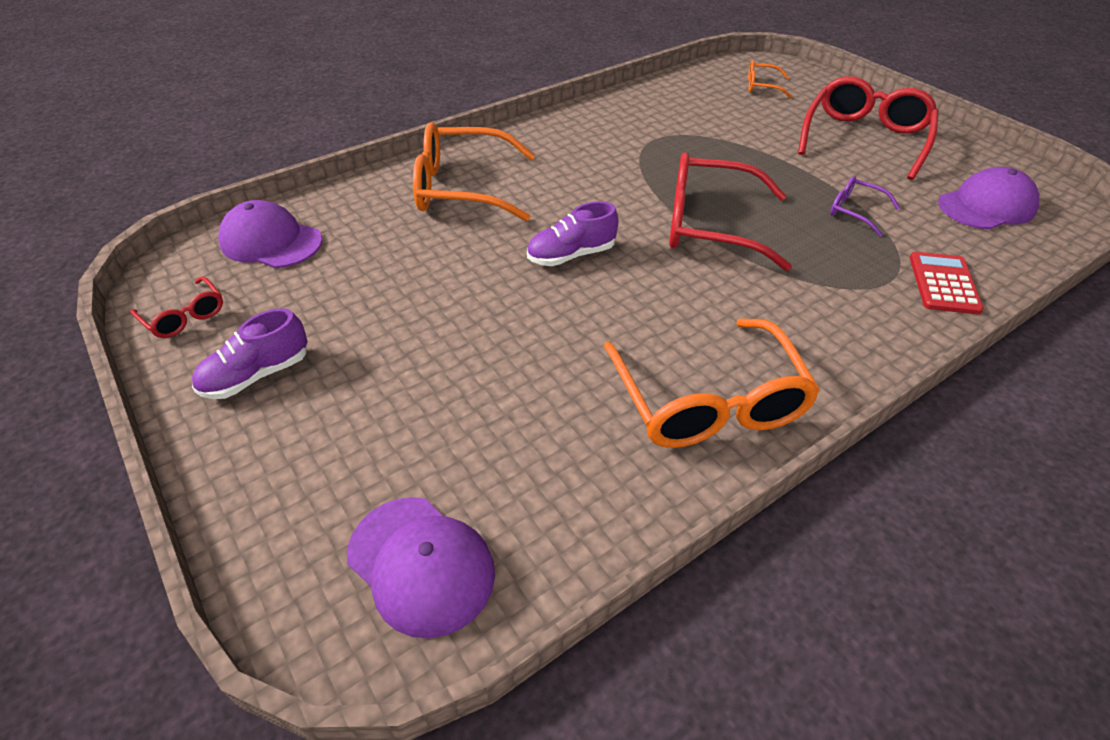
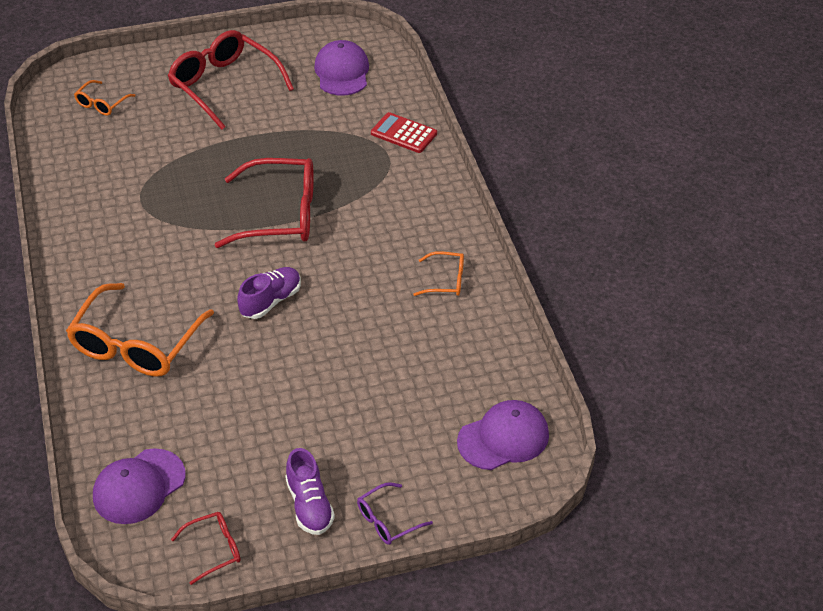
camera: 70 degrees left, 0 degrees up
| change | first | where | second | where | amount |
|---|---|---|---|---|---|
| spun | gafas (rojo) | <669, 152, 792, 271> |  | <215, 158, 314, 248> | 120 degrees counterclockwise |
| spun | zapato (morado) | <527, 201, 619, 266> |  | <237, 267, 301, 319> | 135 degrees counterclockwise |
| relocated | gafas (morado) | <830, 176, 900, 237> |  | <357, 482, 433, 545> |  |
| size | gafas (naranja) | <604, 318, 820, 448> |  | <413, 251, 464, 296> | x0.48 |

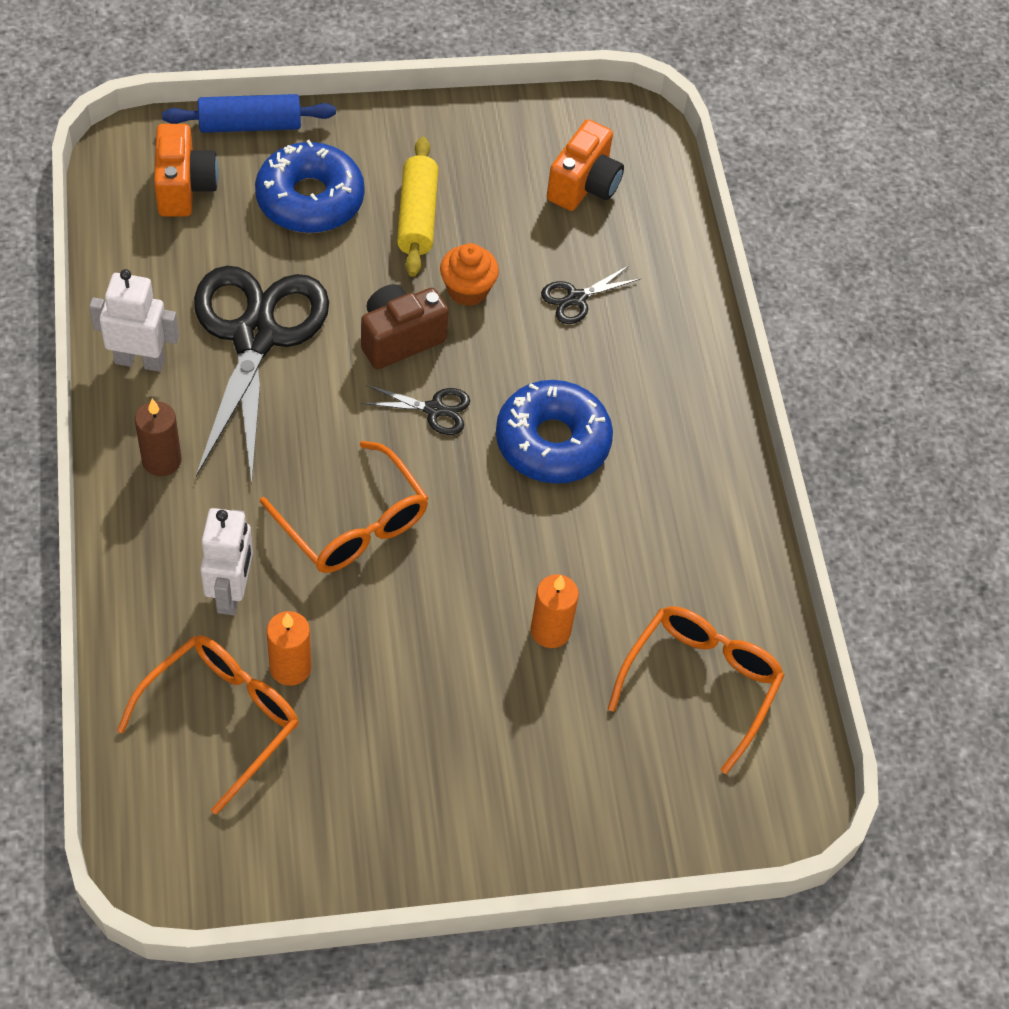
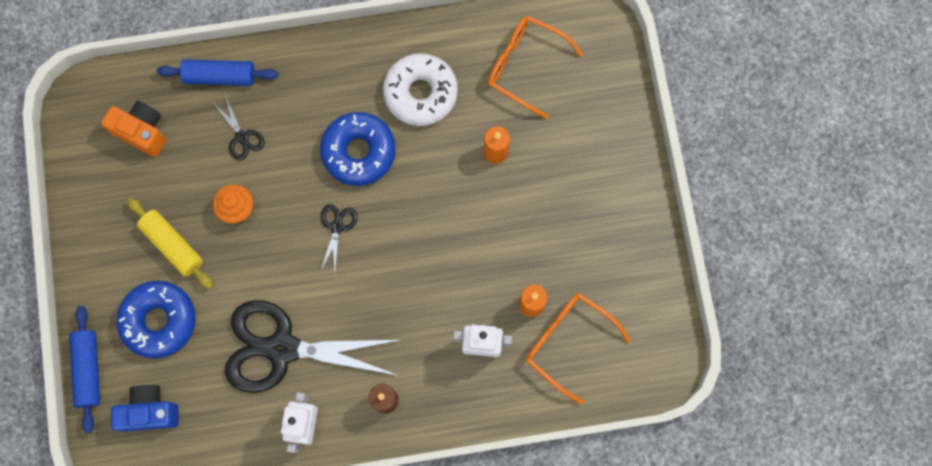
camera: 85 degrees left, 20 degrees up
| change | first | where | second | where | amount |
|---|---|---|---|---|---|
| colour | cámara (naranja) | <154, 124, 219, 217> | cámara (azul) | <111, 384, 179, 432> |  |
| spun | rodillo (amarillo) | <397, 137, 438, 277> |  | <127, 198, 213, 289> | 45 degrees clockwise |
| appeared |  |  | rodillo (azul) | <157, 59, 278, 86> |  |
| appeared |  |  | rosquilla (blanco) | <383, 53, 458, 126> |  |
| missing | gafas (naranja) | <260, 441, 429, 573> |  |  |  |
| missing | cámara (marrón) | <361, 284, 449, 369> |  |  |  |

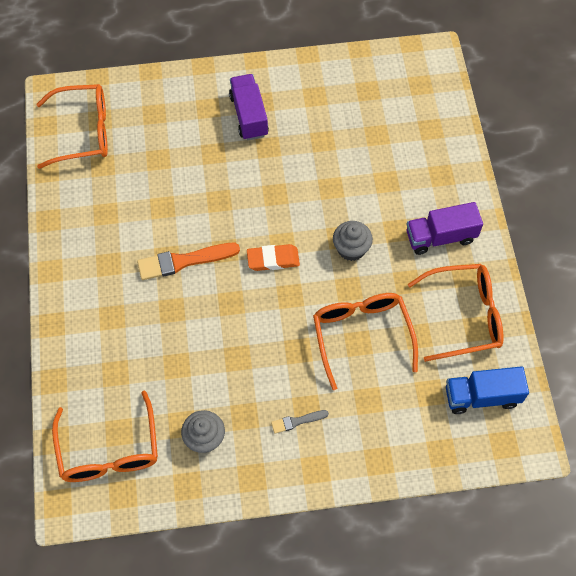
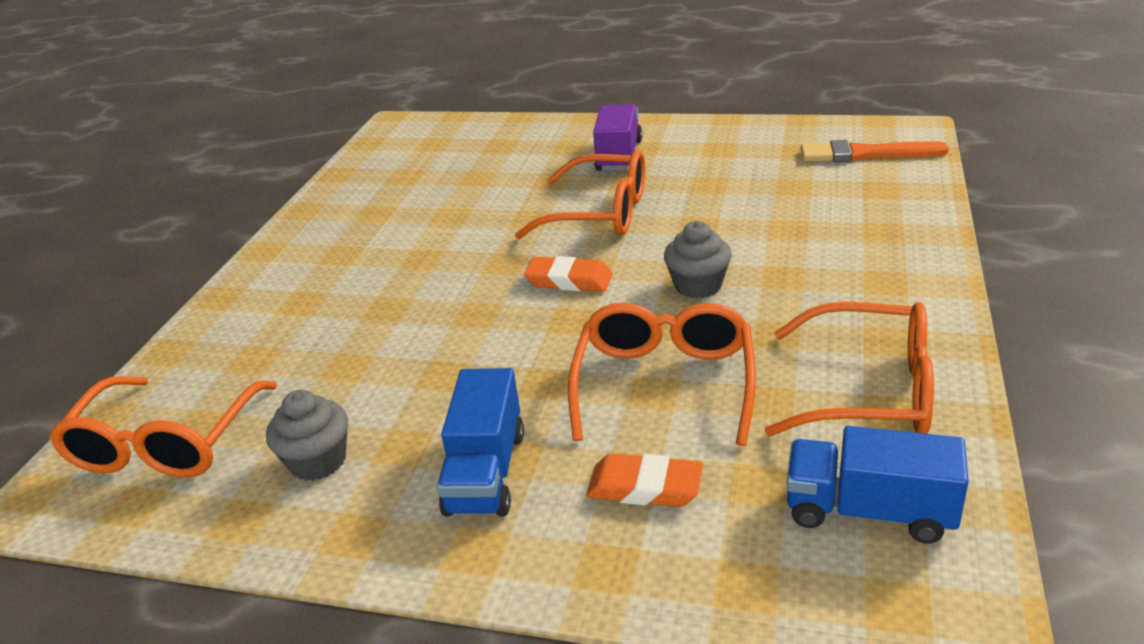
camera: 25 degrees right, 30 degrees down
| change | first | where | second | where | amount |
|---|---|---|---|---|---|
| exchanged | pincel (gris) | <271, 410, 329, 434> | camión (azul) | <437, 368, 524, 516> |  |
| relocated | gafas (naranja) | <36, 84, 108, 169> |  | <515, 150, 645, 239> |  |
| appeared |  |  | goma de borrar (naranja) | <586, 453, 703, 507> |  |
| relocated | pincel (naranja) | <137, 243, 240, 280> |  | <801, 140, 949, 162> |  |
| missing | camión (morado) | <407, 202, 483, 255> |  |  |  |

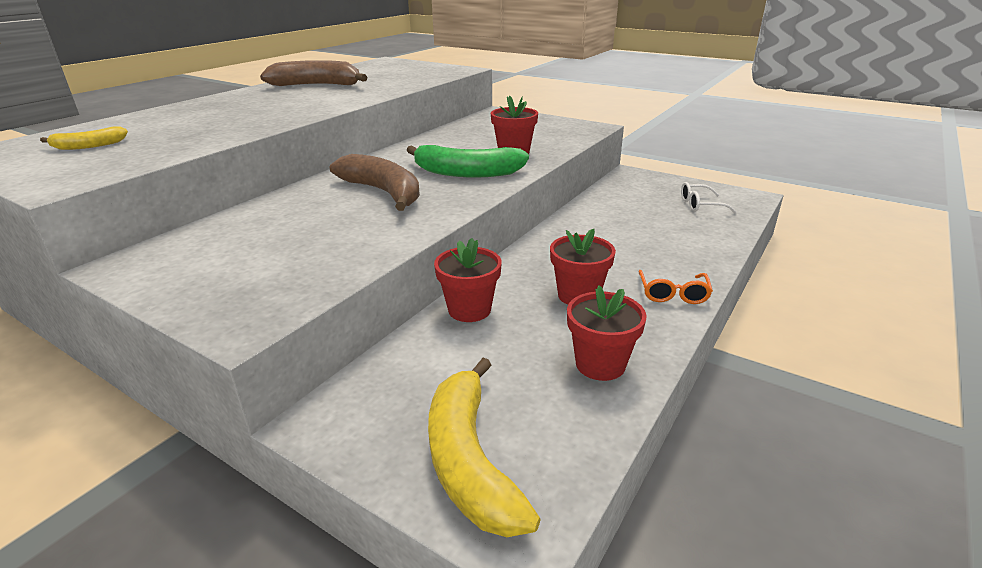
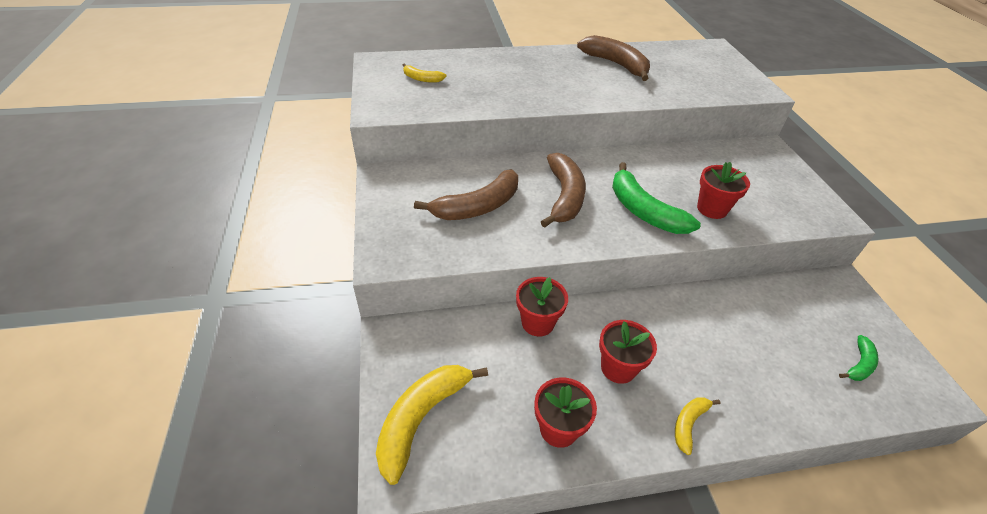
camera: 45 degrees right, 15 degrees up
| change | first | where | second | where | amount |
|---|---|---|---|---|---|
| appeared |  |  | plátano (marrón) | <414, 169, 518, 220> |  |
| exchanged | gafas (naranja) | <639, 270, 713, 304> | plátano (amarillo) | <675, 397, 720, 455> |  |
| exchanged | gafas (blanco) | <681, 182, 737, 213> | plátano (verde) | <839, 335, 879, 381> |  |

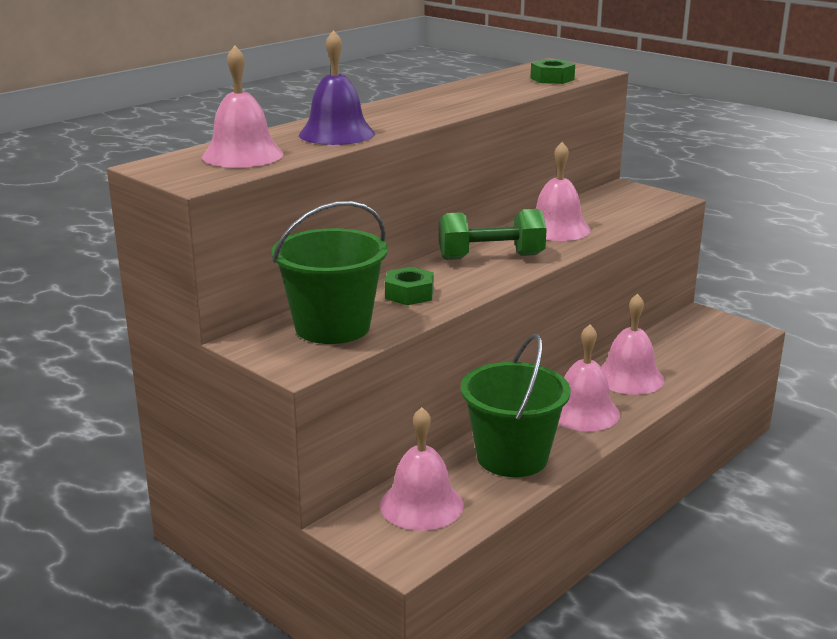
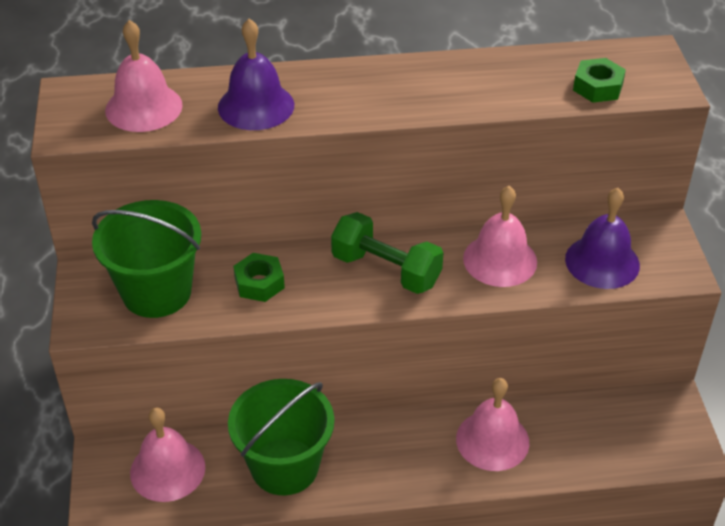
camera: 40 degrees right, 20 degrees up
| change | first | where | second | where | amount |
|---|---|---|---|---|---|
| appeared |  |  | campana (morado) | <565, 188, 640, 289> |  |
| missing | campana (rosa) | <558, 324, 620, 431> |  |  |  |

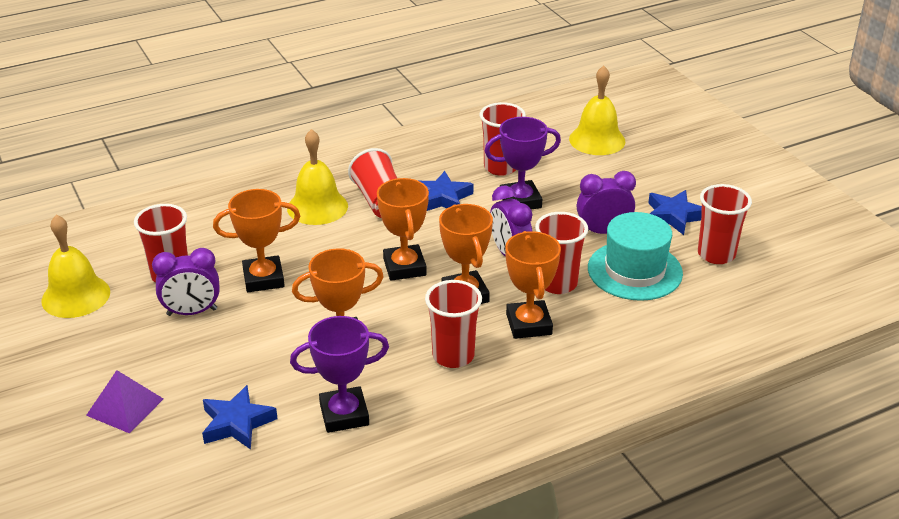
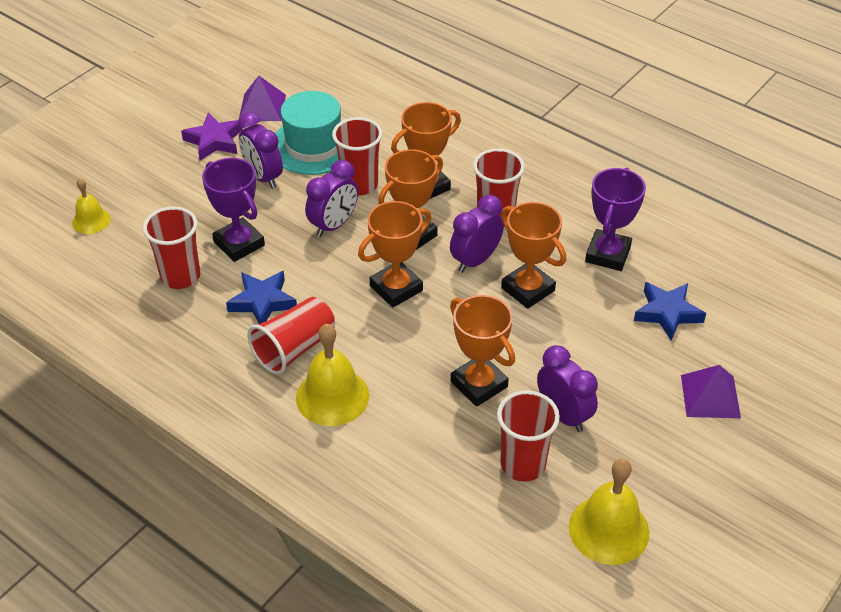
camera: 115 degrees left, 10 degrees up
| change | first | where | second | where | amount |
|---|---|---|---|---|---|
| size | campana (amarillo) | <569, 66, 626, 155> |  | <72, 178, 111, 234> | x0.59 |
| colour | estrella (azul) | <648, 190, 702, 235> | estrella (morado) | <181, 113, 243, 160> |  |
| exchanged | vaso (rojo) | <698, 184, 752, 264> | pirámide (morado) | <239, 76, 286, 121> |  |
| appeared |  |  | despertador (morado) | <450, 195, 504, 273> |  |
| spun | trofeo (morado) | <290, 316, 389, 433> |  | <585, 168, 646, 271> | 60 degrees clockwise |

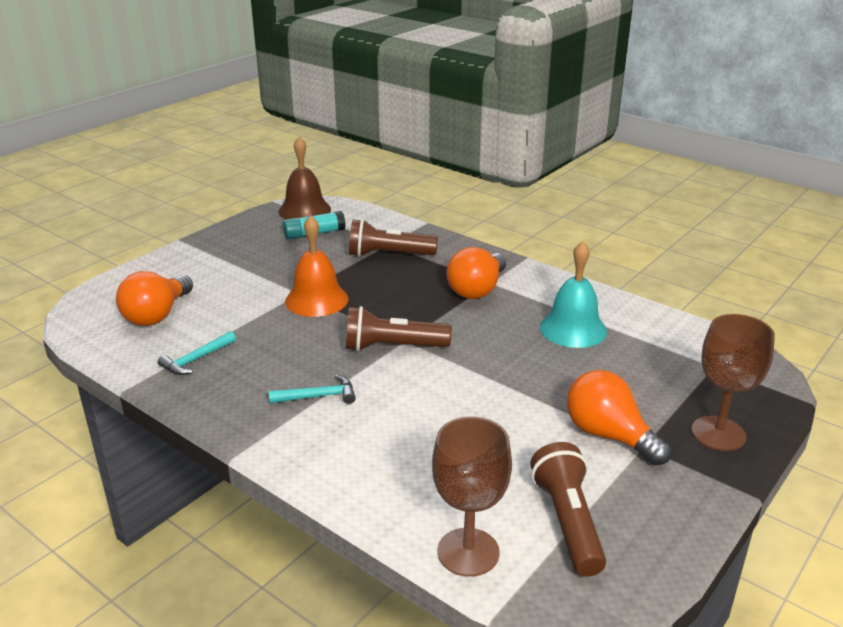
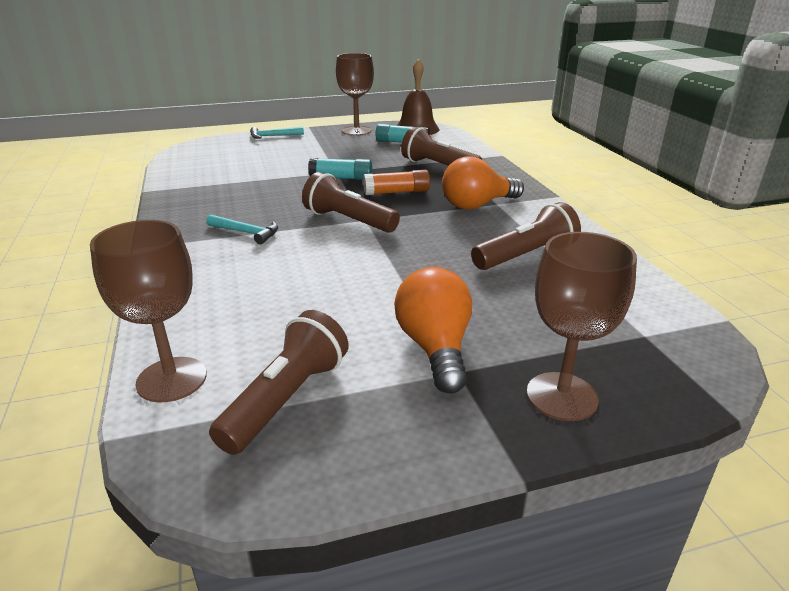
camera: 35 degrees right, 0 degrees up
| change | first | where | second | where | amount |
|---|---|---|---|---|---|
| relocated | martillo (turquesa) | <158, 331, 236, 375> |  | <250, 127, 304, 139> |  |
| exchanged | campana (naranja) | <285, 215, 349, 317> | barra de pegamento (turquesa) | <308, 158, 372, 180> |  |
| appeared |  |  | copa (marrón) | <336, 53, 374, 136> |  |
| appeared |  |  | barra de pegamento (naranja) | <363, 170, 430, 195> |  |
| exchanged | campana (turquesa) | <540, 241, 607, 348> | lámpara de mano (marrón) | <471, 202, 581, 270> |  |
| missing | bombilla (naranja) | <116, 271, 193, 326> |  |  |  |

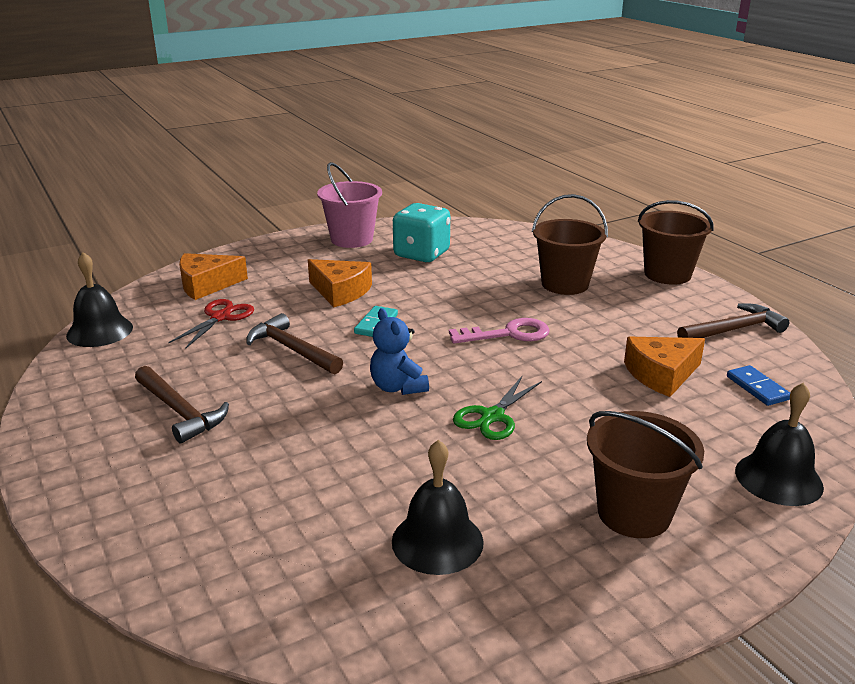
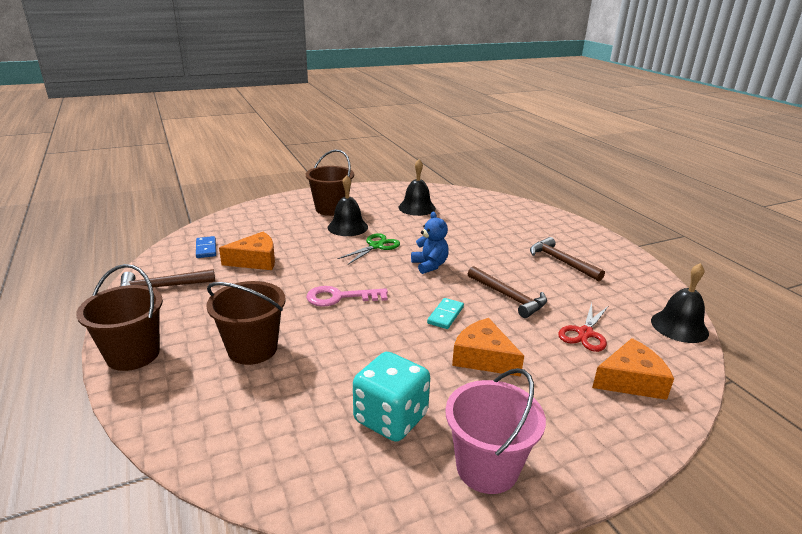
camera: 175 degrees left, 0 degrees up
| change | first | where | second | where | amount |
|---|---|---|---|---|---|
| relocated | campana (negro) | <735, 383, 824, 506> |  | <328, 175, 368, 236> |  |

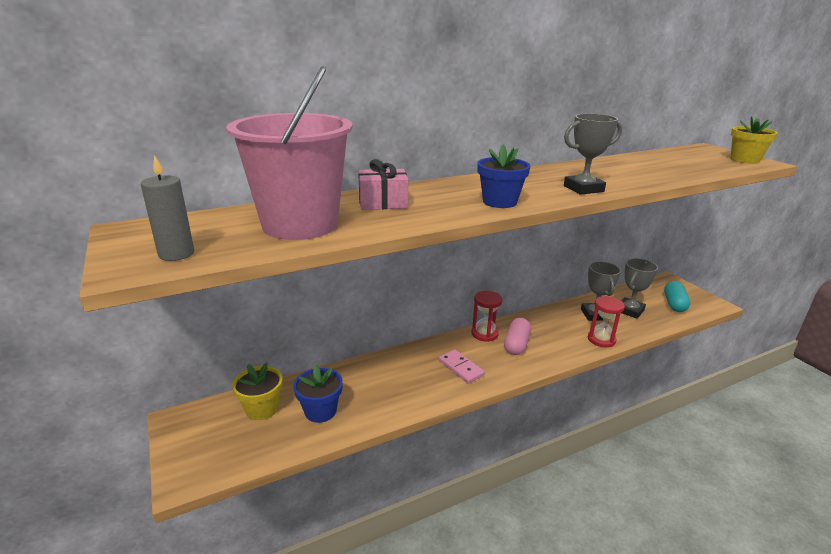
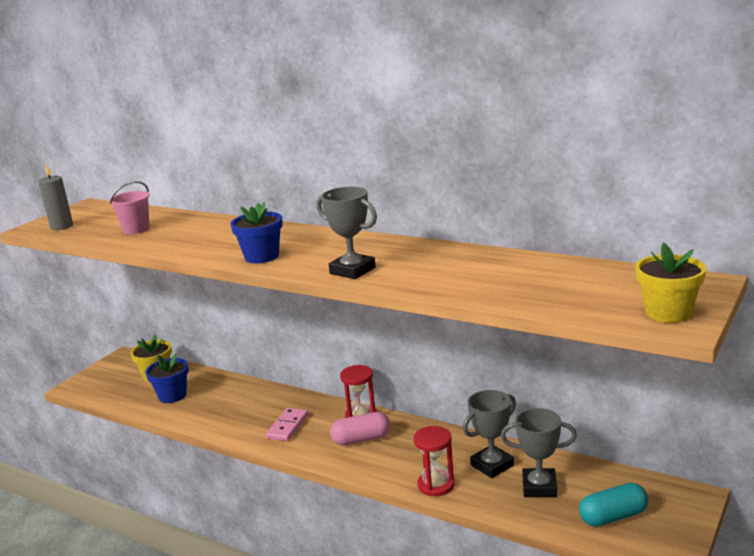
camera: 60 degrees right, 5 degrees down
| change | first | where | second | where | amount |
|---|---|---|---|---|---|
| size | balde (rosa) | <226, 66, 353, 240> |  | <109, 181, 150, 234> | x0.45 |
| missing | regalo (rosa) | <358, 159, 408, 210> |  |  |  |

